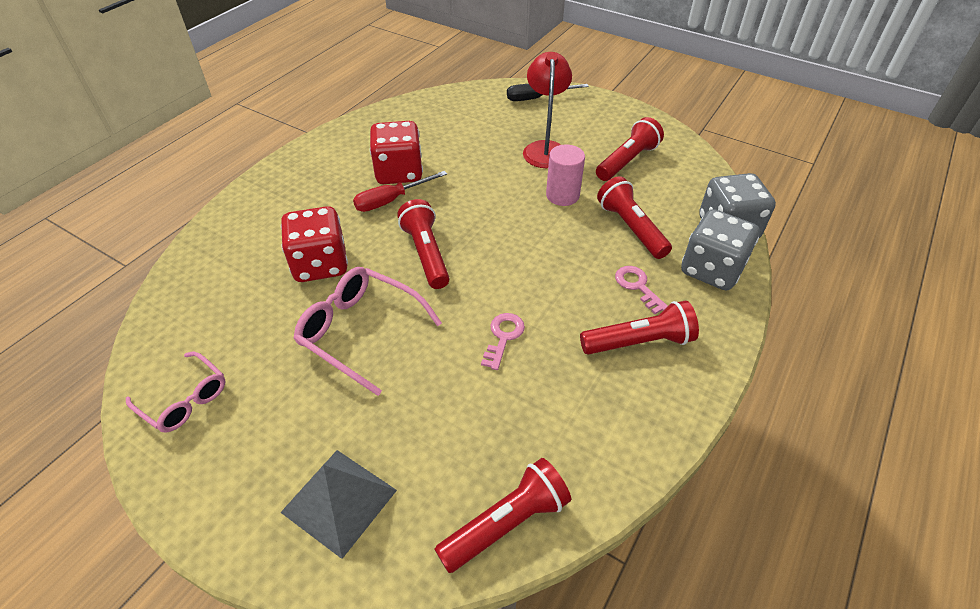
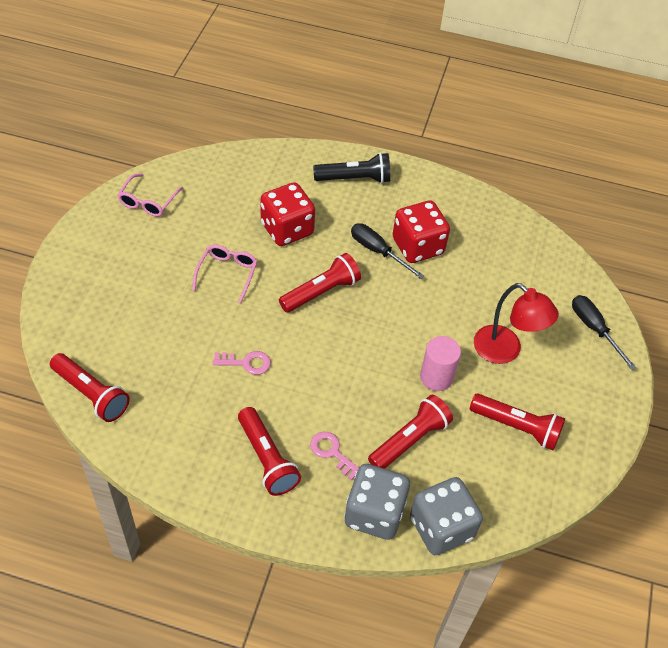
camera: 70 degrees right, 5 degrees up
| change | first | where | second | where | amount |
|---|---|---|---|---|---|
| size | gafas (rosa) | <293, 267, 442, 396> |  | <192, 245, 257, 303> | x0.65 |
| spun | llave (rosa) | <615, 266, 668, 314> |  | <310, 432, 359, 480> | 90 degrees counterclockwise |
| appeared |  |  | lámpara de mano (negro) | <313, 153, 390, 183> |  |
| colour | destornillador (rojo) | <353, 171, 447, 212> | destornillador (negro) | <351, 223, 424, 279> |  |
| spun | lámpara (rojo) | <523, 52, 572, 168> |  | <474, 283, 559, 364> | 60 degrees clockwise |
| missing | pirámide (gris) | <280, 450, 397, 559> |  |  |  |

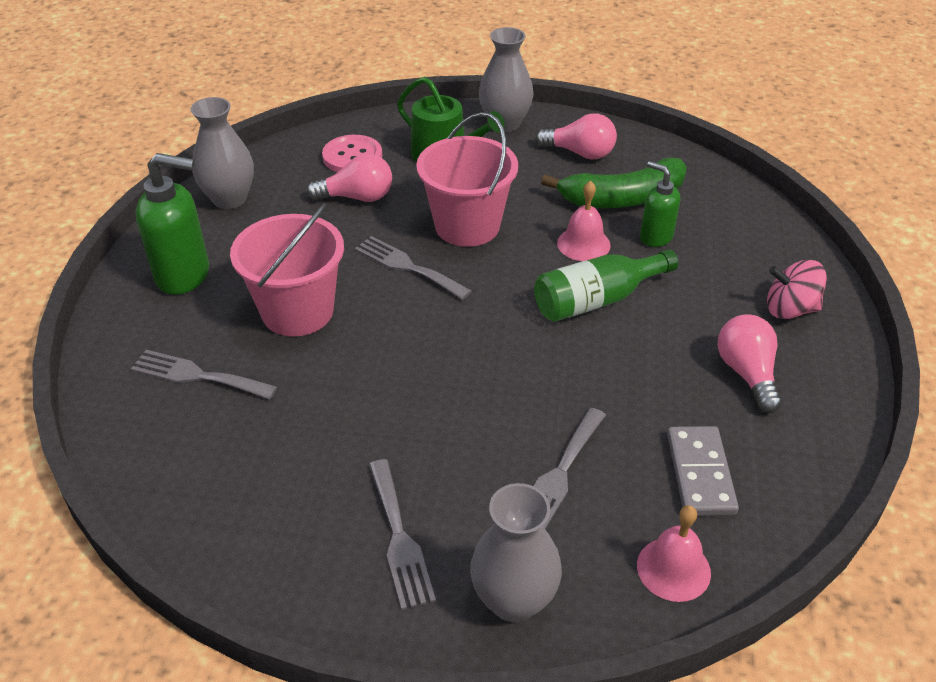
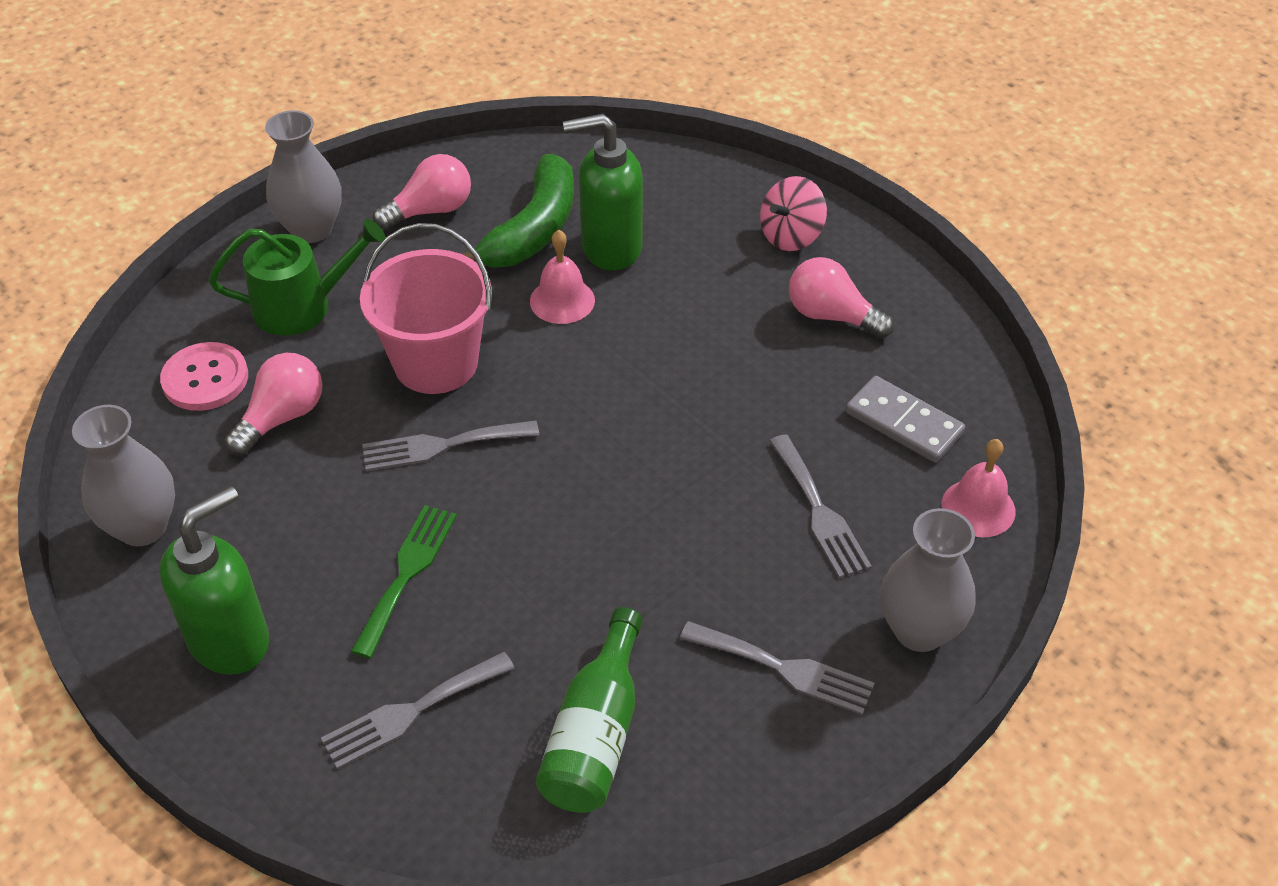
camera: 50 degrees left, 5 degrees up
| change | first | where | second | where | amount |
|---|---|---|---|---|---|
| exchanged | balde (rosa) | <230, 203, 344, 336> | tenedor (verde) | <351, 505, 457, 658> |  |
| relocated | botella (verde) | <534, 249, 678, 322> |  | <536, 607, 643, 813> |  |
| size | dispensador de jabón (verde) | <640, 161, 680, 247> |  | <563, 114, 643, 271> | x1.65 |

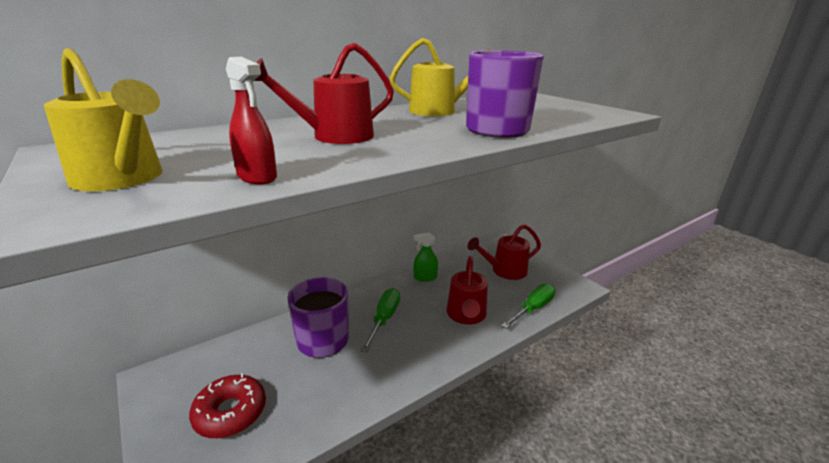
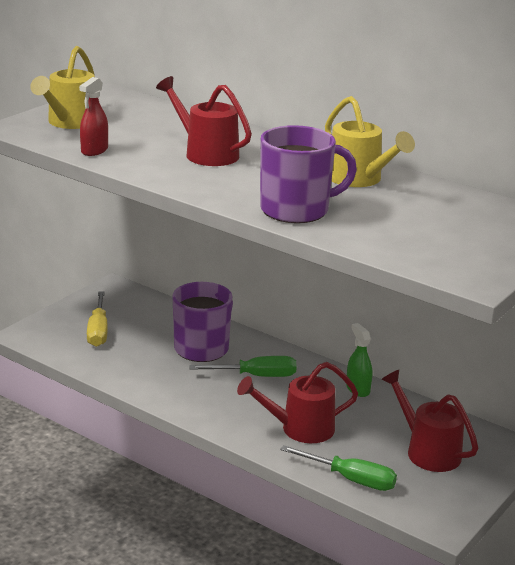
camera: 70 degrees right, 0 degrees up
| change | first | where | second | where | amount |
|---|---|---|---|---|---|
| exchanged | rosquilla (rojo) | <189, 373, 266, 438> | destornillador (amarillo) | <87, 291, 108, 347> |  |

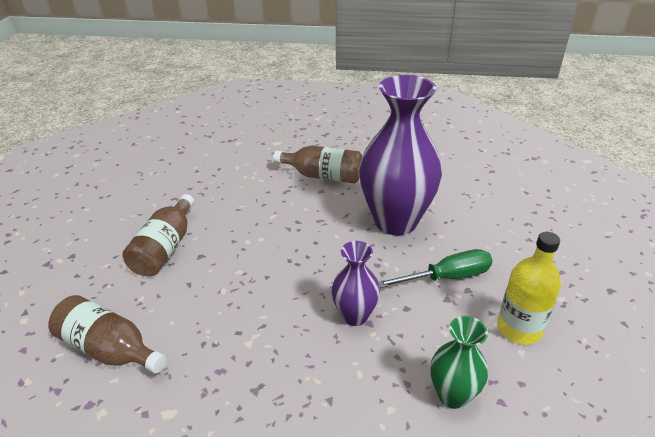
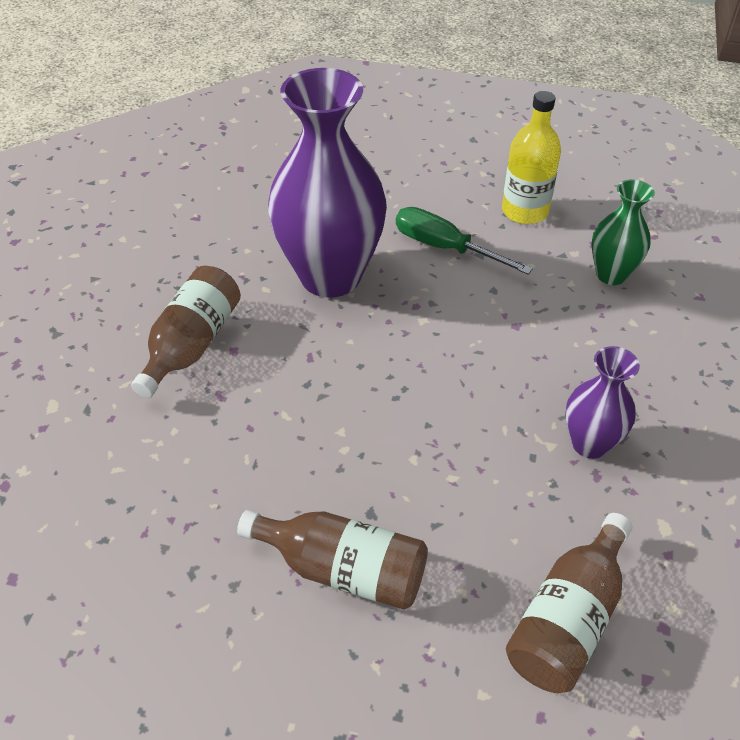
camera: 85 degrees left, 10 degrees up
| change | first | where | second | where | amount |
|---|---|---|---|---|---|
| spun | destornillador (verde) | <378, 249, 493, 288> |  | <396, 207, 533, 275> | 45 degrees counterclockwise |
| relocated | florero (morado) | <332, 241, 380, 326> |  | <566, 346, 640, 459> |  |

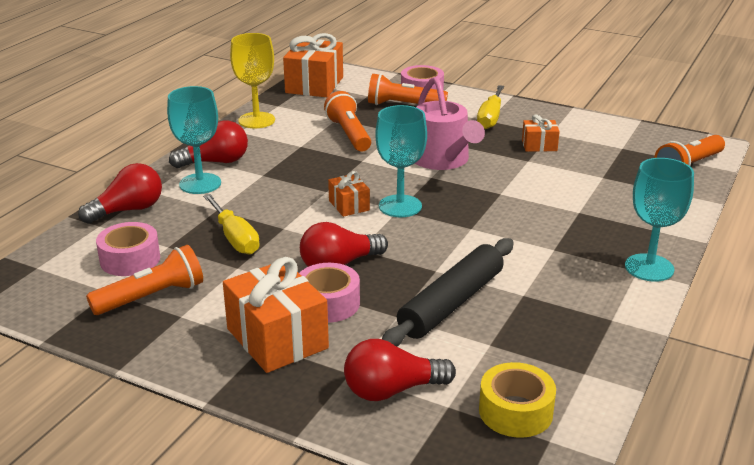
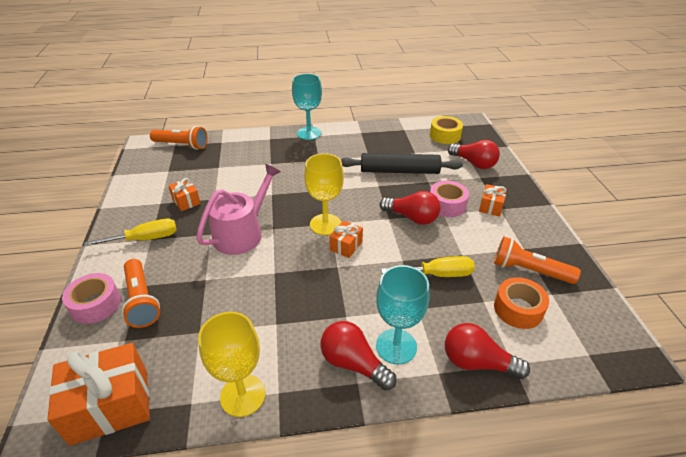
camera: 125 degrees left, 10 degrees up
| change | first | where | second | where | amount |
|---|---|---|---|---|---|
| colour | copa (turquesa) | <375, 105, 427, 217> | copa (amarillo) | <304, 153, 344, 235> |  |
| spun | destornillador (amarillo) | <203, 194, 260, 255> |  | <381, 256, 475, 277> | 60 degrees clockwise |
| size | regalo (naranja) | <223, 257, 329, 373> |  | <479, 184, 507, 217> | x0.52 |
| colour | cinta adhesiva (rosa) | <96, 222, 160, 276> | cinta adhesiva (naranja) | <494, 277, 549, 329> |  |
| missing | lámpara de mano (naranja) | <324, 91, 371, 152> |  |  |  |

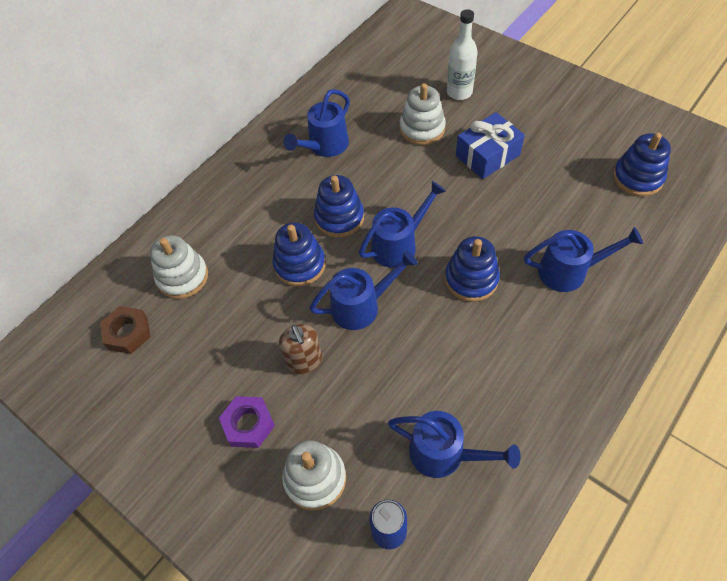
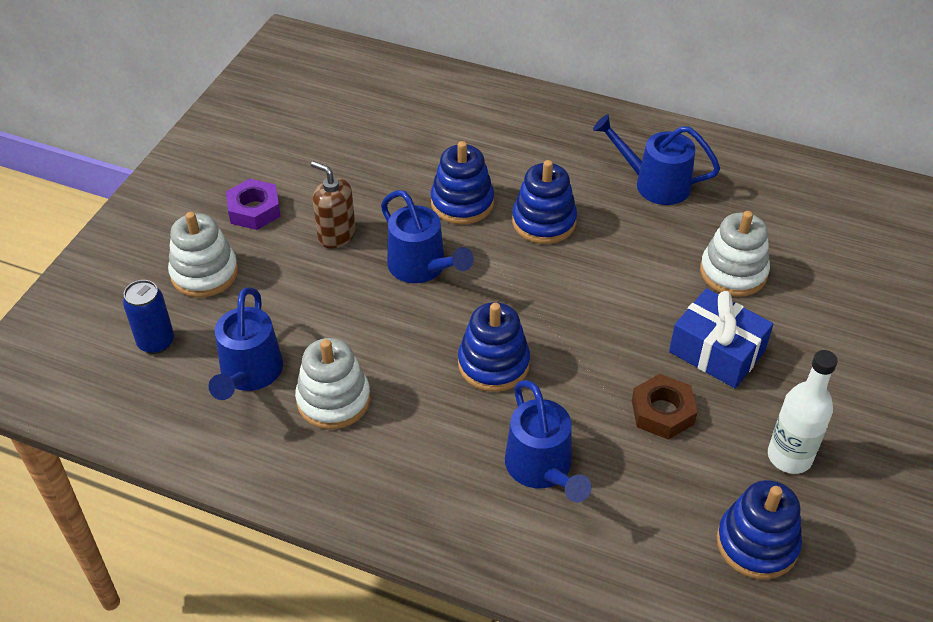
camera: 70 degrees right, 10 degrees down
| change | first | where | second | where | amount |
|---|---|---|---|---|---|
| relocated | juguete apilable (blanco) | <150, 235, 208, 299> |  | <295, 338, 370, 429> |  |
| spun | dispensador de jabón (marrón) | <279, 324, 322, 375> |  | <311, 161, 356, 248> | 75 degrees clockwise |
| relocated | tuerca (marrón) | <100, 306, 151, 354> |  | <632, 374, 698, 440> |  |
| relocated | botella (blanco) | <447, 9, 478, 100> |  | <768, 350, 838, 474> |  |
| missing | regadera (azul) | <359, 181, 446, 268> |  |  |  |

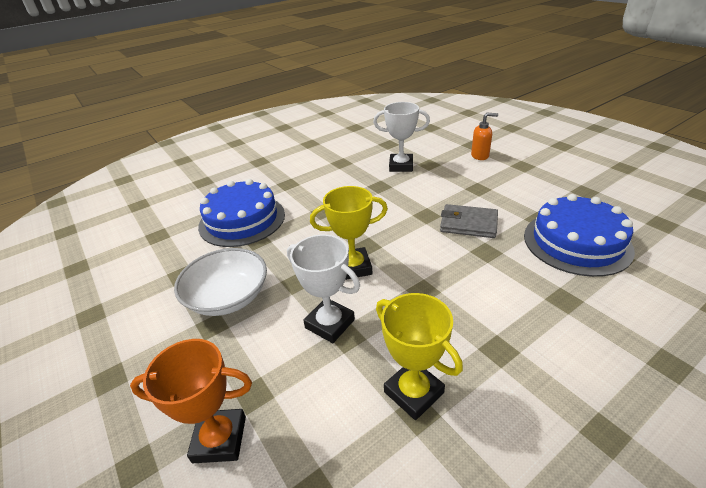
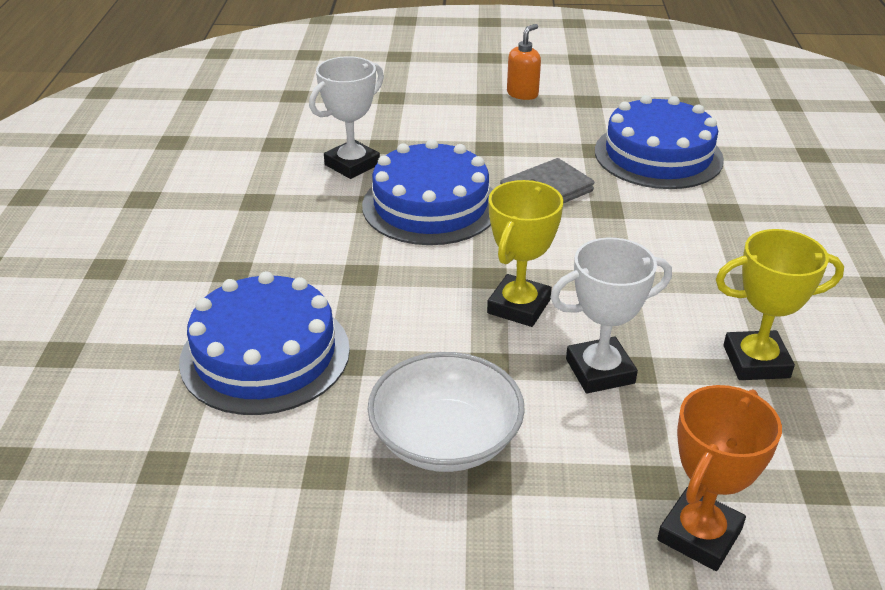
camera: 55 degrees left, 0 degrees up
| change | first | where | second | where | amount |
|---|---|---|---|---|---|
| appeared |  |  | tarta (azul) | <362, 139, 493, 245> |  |
| relocated | dispensador de jabón (naranja) | <471, 113, 498, 160> |  | <507, 24, 541, 100> |  |

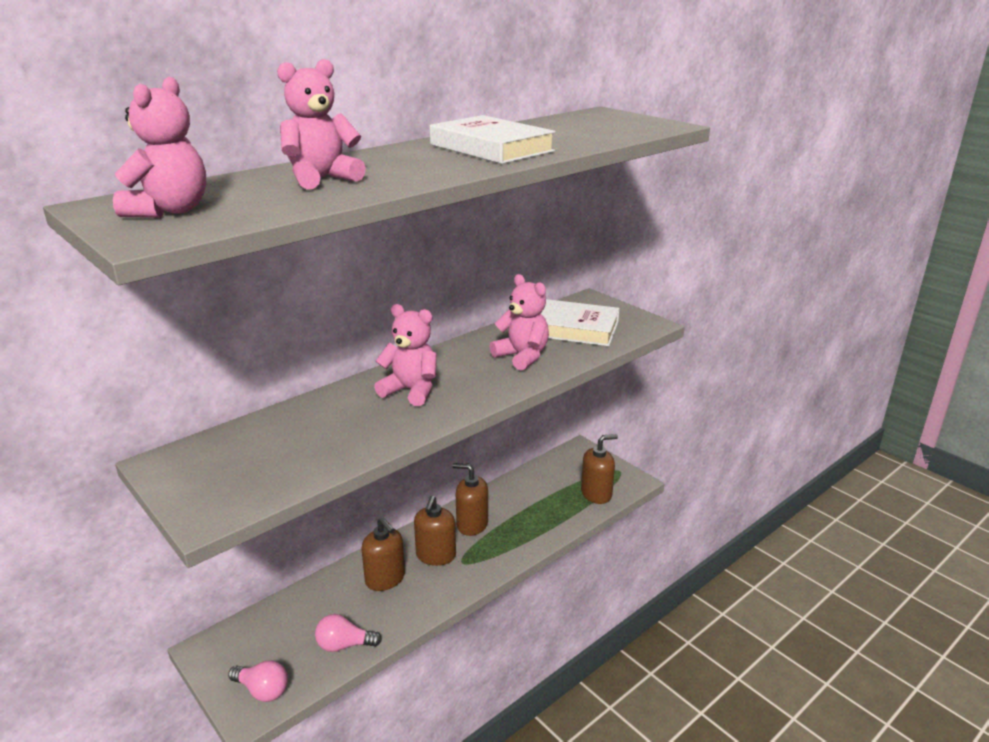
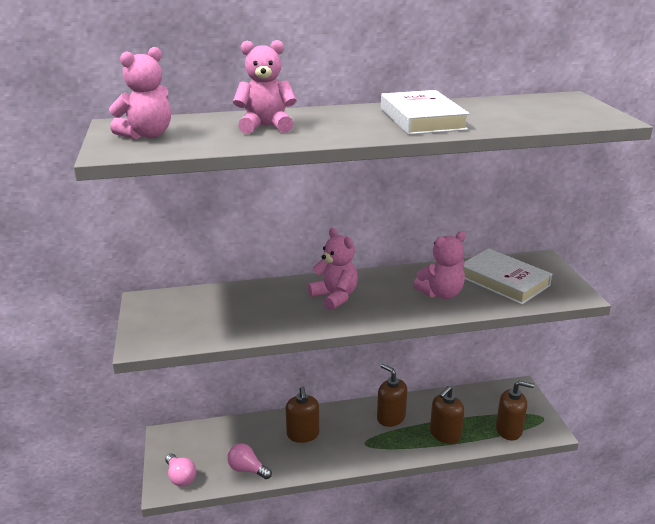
camera: 30 degrees right, 0 degrees up
| change | first | where | second | where | amount |
|---|---|---|---|---|---|
| spun | osito (rosa) | <490, 274, 549, 371> |  | <413, 231, 466, 299> | 75 degrees clockwise |
| relocated | dispensador de jabón (marrón) | <414, 495, 456, 566> |  | <430, 386, 465, 444> |  |

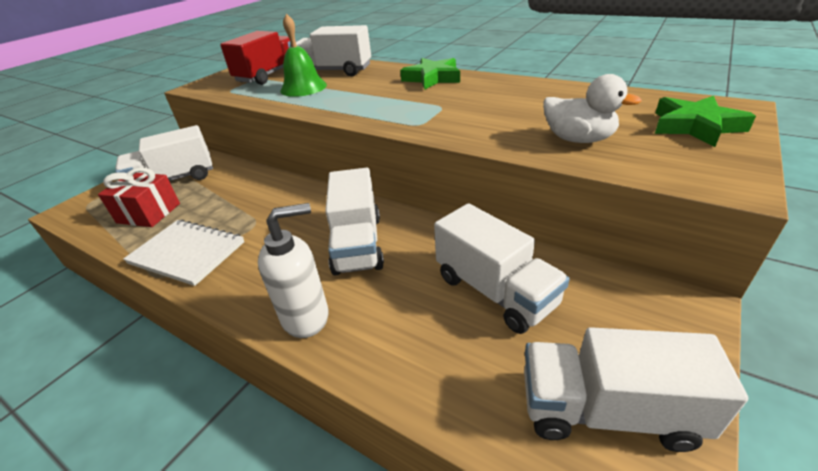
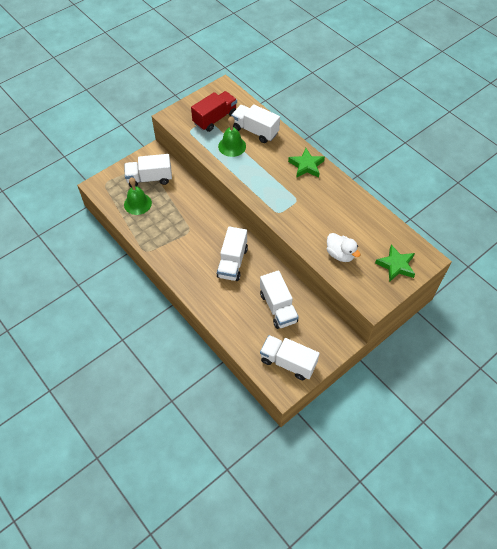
camera: 15 degrees right, 20 degrees up
| change | first | where | second | where | amount |
|---|---|---|---|---|---|
| exchanged | regalo (rojo) | <98, 168, 180, 227> | campana (verde) | <124, 177, 152, 215> |  |
| missing | cuaderno (blanco) | <123, 220, 244, 286> |  |  |  |
| missing | dispensador de jabón (blanco) | <258, 203, 329, 338> |  |  |  |

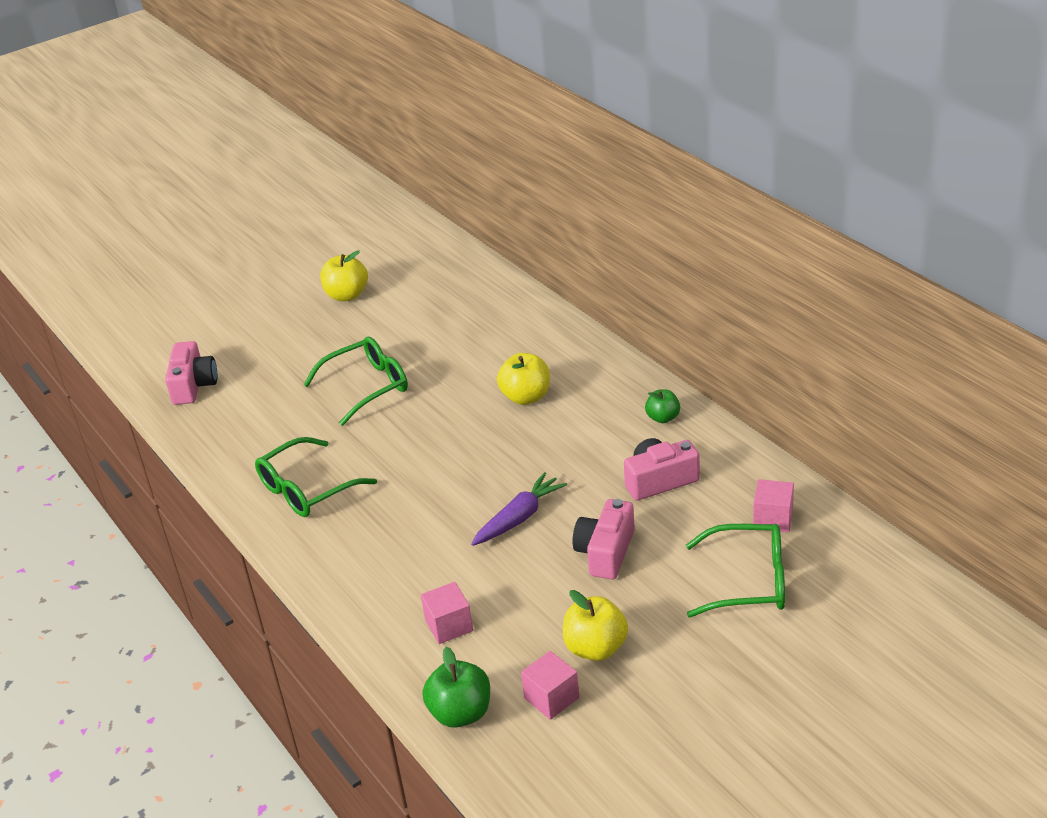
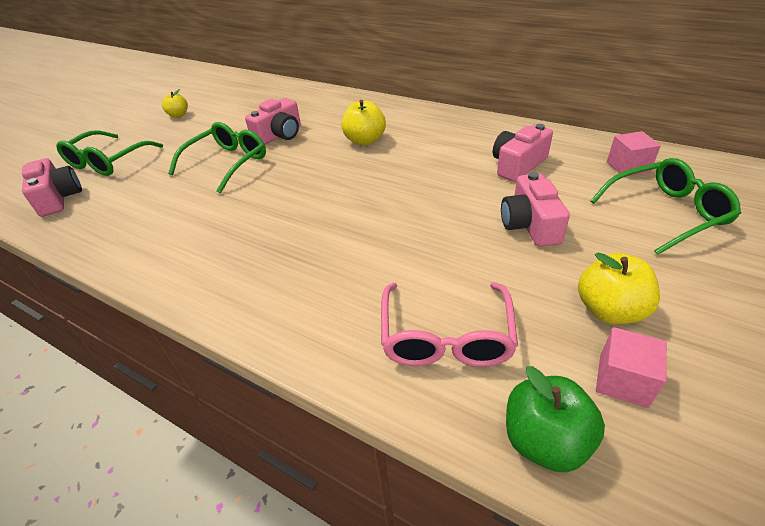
camera: 25 degrees left, 5 degrees up
| change | first | where | second | where | amount |
|---|---|---|---|---|---|
| relocated | gafas (verde) | <255, 437, 377, 517> |  | <56, 130, 163, 176> |  |
| size | manzana (amarillo) | <320, 250, 368, 301> |  | <162, 89, 188, 118> | x0.64 |
| appeared |  |  | cámara (rosa) | <245, 98, 301, 145> |  |
| exchanged | cubo (rosa) | <421, 582, 473, 644> | gafas (rosa) | <381, 282, 518, 367> |  |
| missing | zanahoria (morado) | <471, 472, 567, 546> |  |  |  |
| missing | manzana (verde) | <645, 389, 680, 423> |  |  |  |

